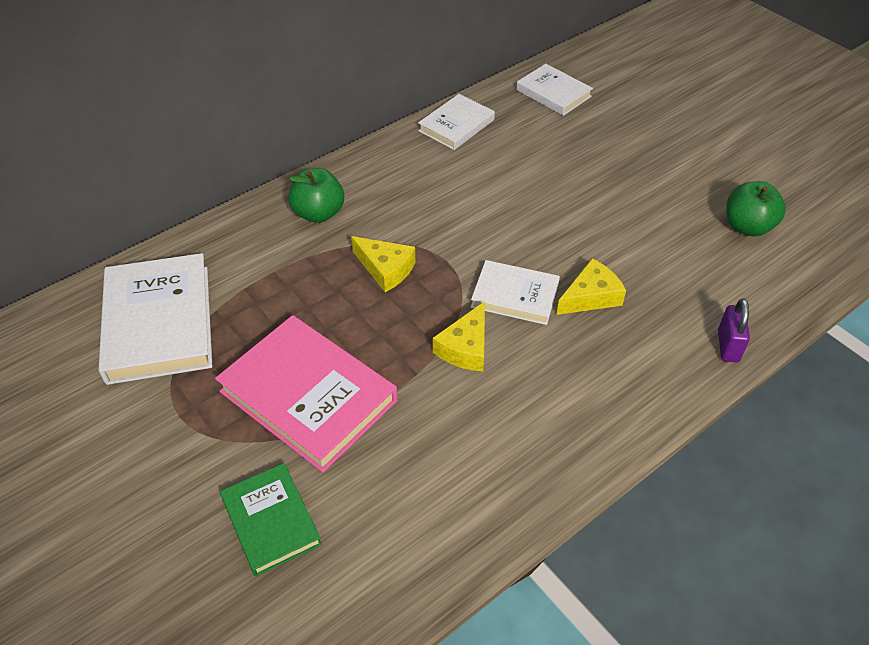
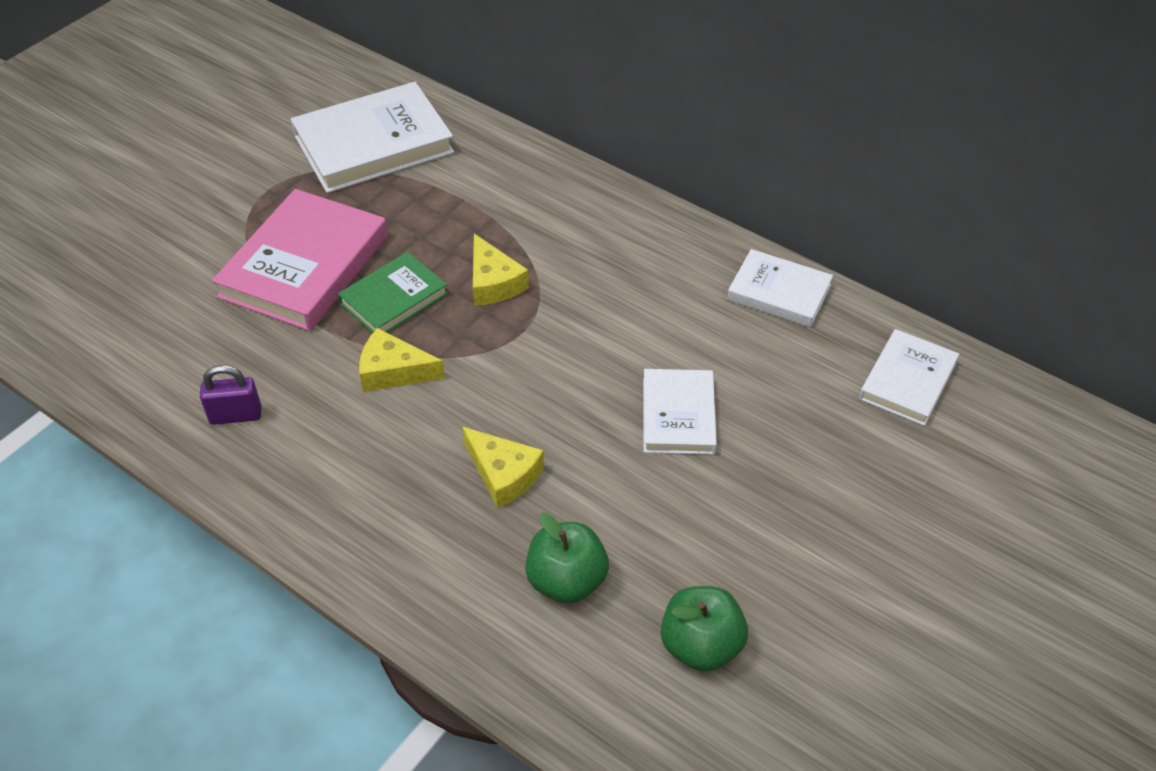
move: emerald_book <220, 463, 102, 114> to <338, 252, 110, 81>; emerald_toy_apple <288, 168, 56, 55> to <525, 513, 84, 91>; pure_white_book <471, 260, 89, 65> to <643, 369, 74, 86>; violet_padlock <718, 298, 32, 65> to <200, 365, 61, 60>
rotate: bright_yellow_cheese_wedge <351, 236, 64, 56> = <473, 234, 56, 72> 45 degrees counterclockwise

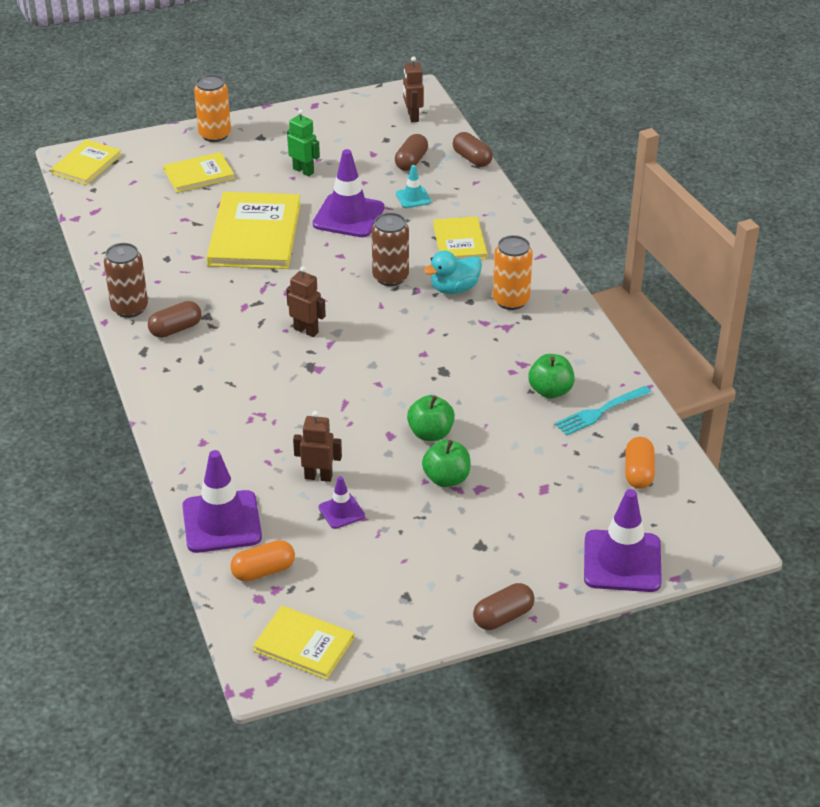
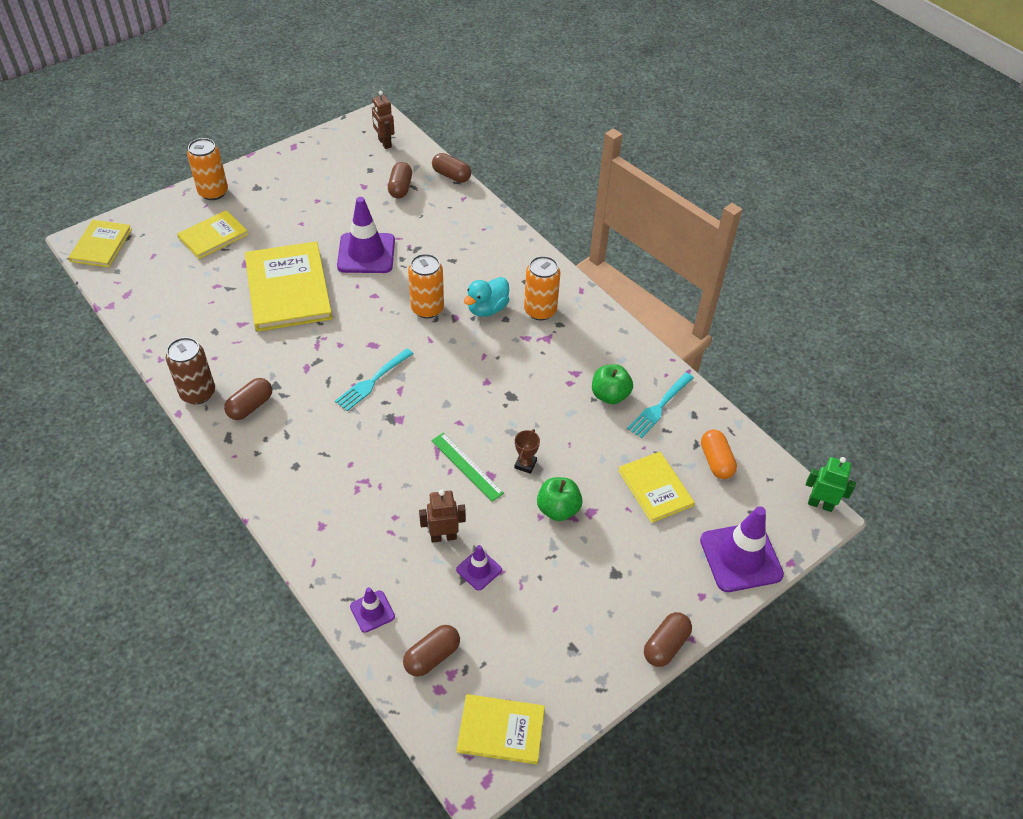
delete: turquoise_safety_cone <396, 165, 35, 43>
insert: emerald_measuring_stick <431, 433, 73, 69>
move: emerald_toy_robot <287, 109, 33, 67> to <806, 457, 50, 55>; bright_yellow_book <433, 216, 54, 43> to <618, 452, 77, 71>
replace: brown_toy_robot <286, 266, 40, 71> to turquoise_fork <335, 348, 79, 63>; emerald_toy_apple <407, 395, 48, 46> to brown_award_cup <514, 429, 26, 45>
recolor: orange-coloured_pill <230, 540, 65, 42> to brown_pill <403, 625, 57, 52>; brown_tin <372, 213, 37, 73> to orange-coloured_tin <408, 254, 36, 65>
resize: violet_safety_cone <182, 450, 80, 103> = <350, 587, 45, 46> x0.51

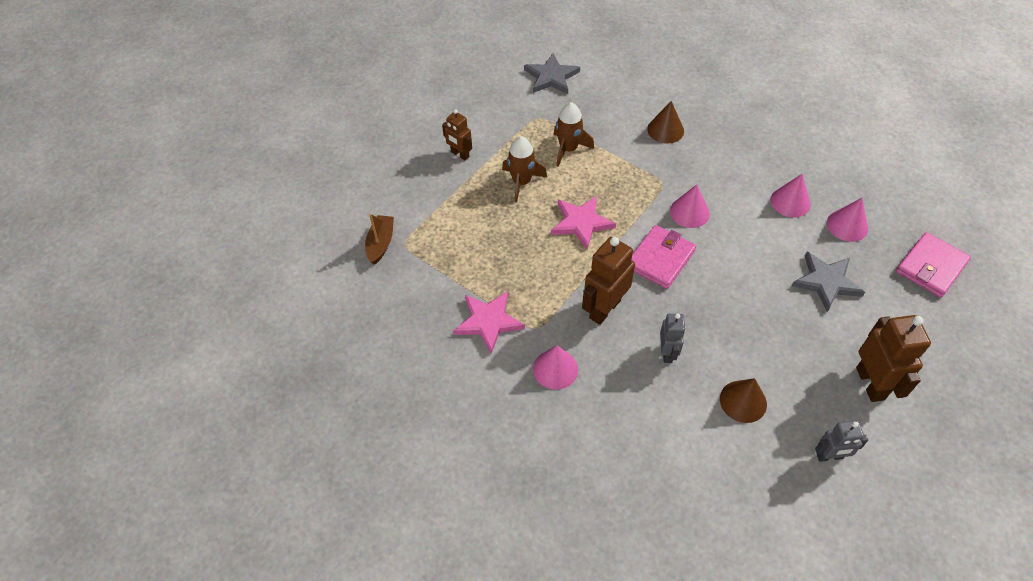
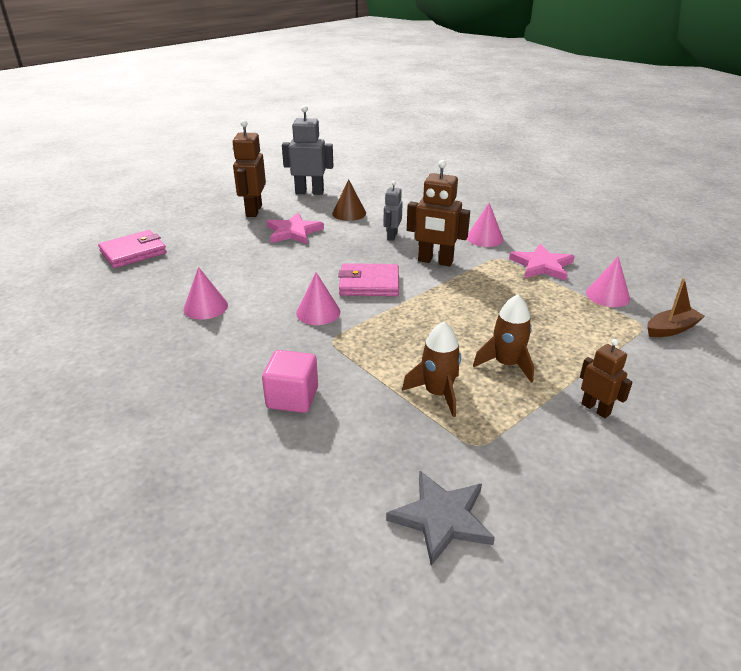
delete: grey_star <792, 252, 73, 60>
move: pink_star <551, 196, 65, 54> to <267, 213, 57, 31>; pink_cone <827, 198, 41, 44> to <586, 256, 44, 51>
replace: brown_cone <647, 101, 37, 43> to pink_cube <262, 350, 56, 63>
rotate: brown_sailboat <365, 214, 29, 51> = <647, 278, 58, 59> 135 degrees counterclockwise; brown_toy_robot <582, 237, 53, 88> = <407, 160, 63, 107> 60 degrees clockwise; pink_card_wallet <632, 225, 64, 64> = <338, 263, 61, 33> 45 degrees clockwise
resize: grey_toy_robot <815, 420, 53, 42> = <282, 105, 51, 90> x1.67

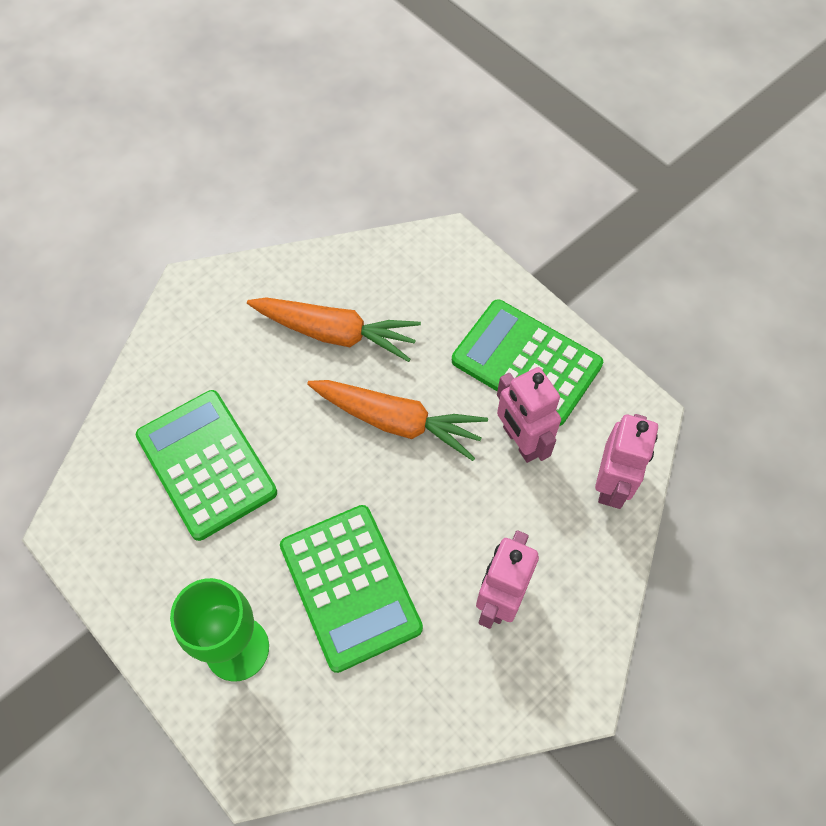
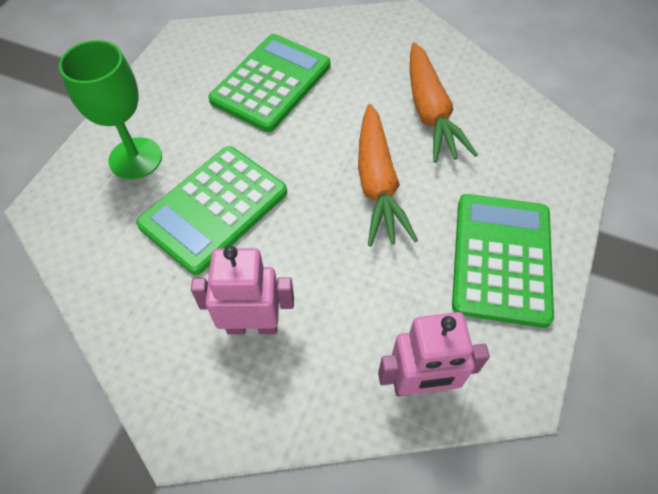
delete: pink_toy_robot <497, 367, 64, 96>

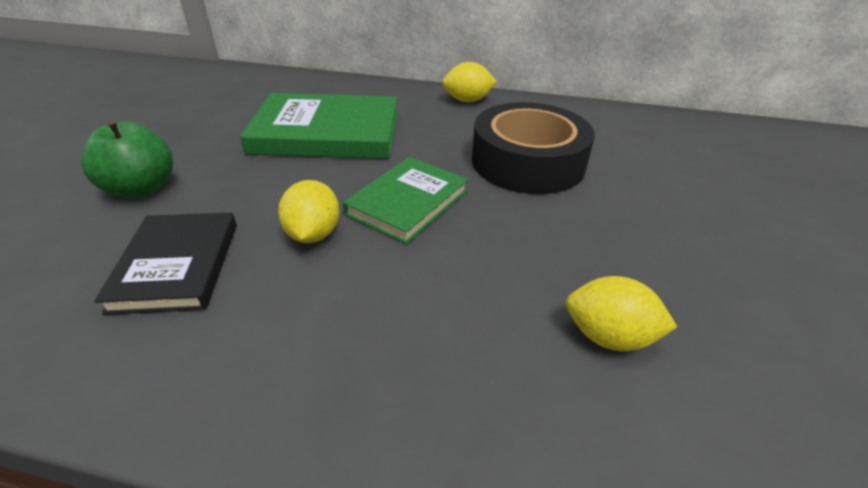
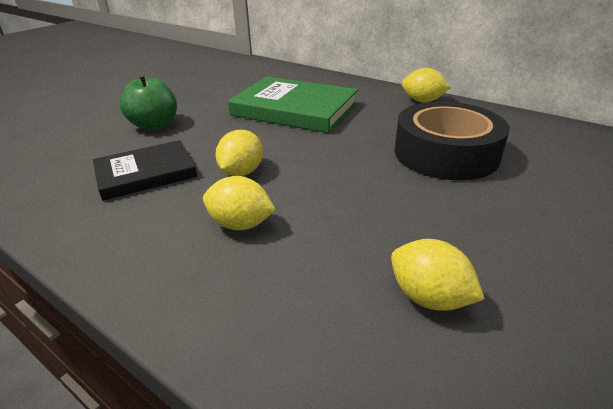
delete: emerald_book <343, 157, 125, 87>
insert: bright_yellow_citrus_fruit <203, 176, 73, 54>
rotate: black_book <94, 212, 143, 103> = <93, 140, 104, 61> 45 degrees clockwise

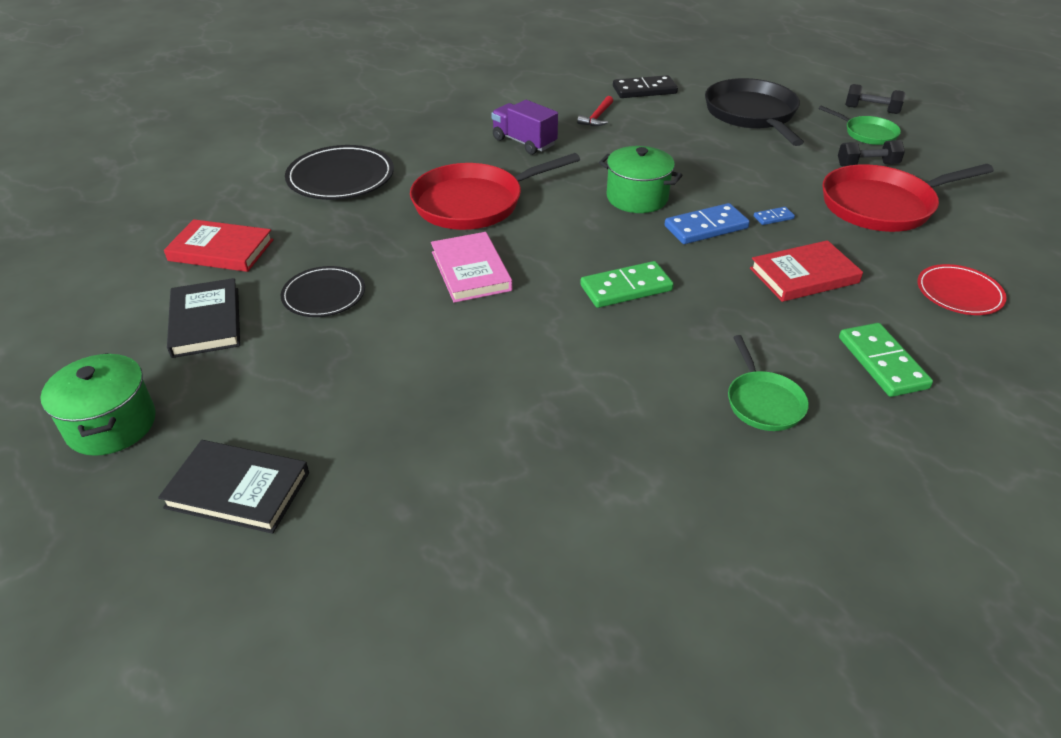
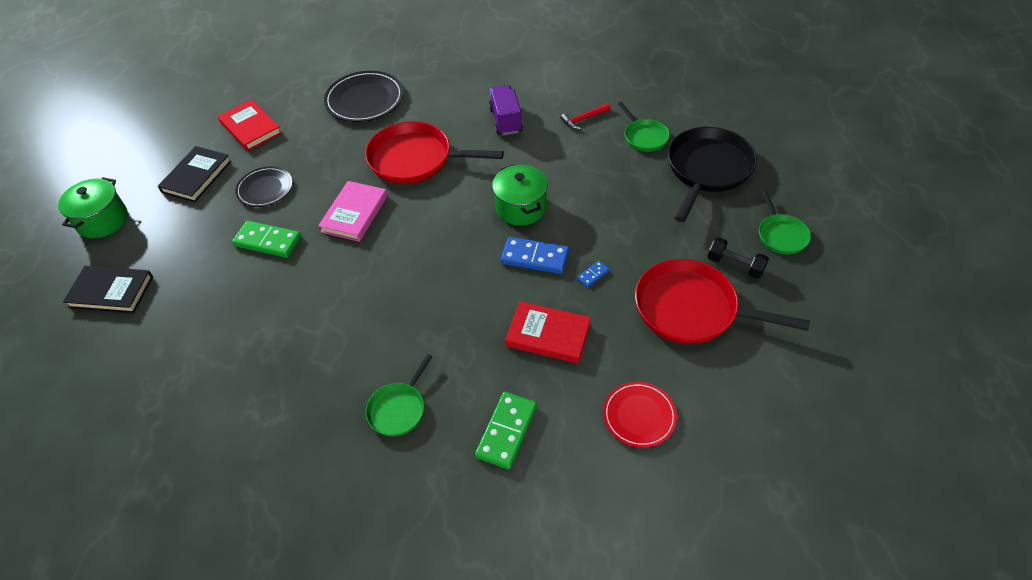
delete: black_domino <613, 75, 65, 23>; black_free_weight <845, 84, 61, 30>
insert: emerald_pan <618, 102, 51, 50>
move: emerald_domino <580, 261, 94, 47> to <232, 221, 69, 37>
rotate: black_book <158, 440, 151, 94> = <63, 266, 90, 47> 45 degrees counterclockwise; cobalt_domino <754, 207, 41, 18> = <577, 261, 33, 27> 60 degrees counterclockwise

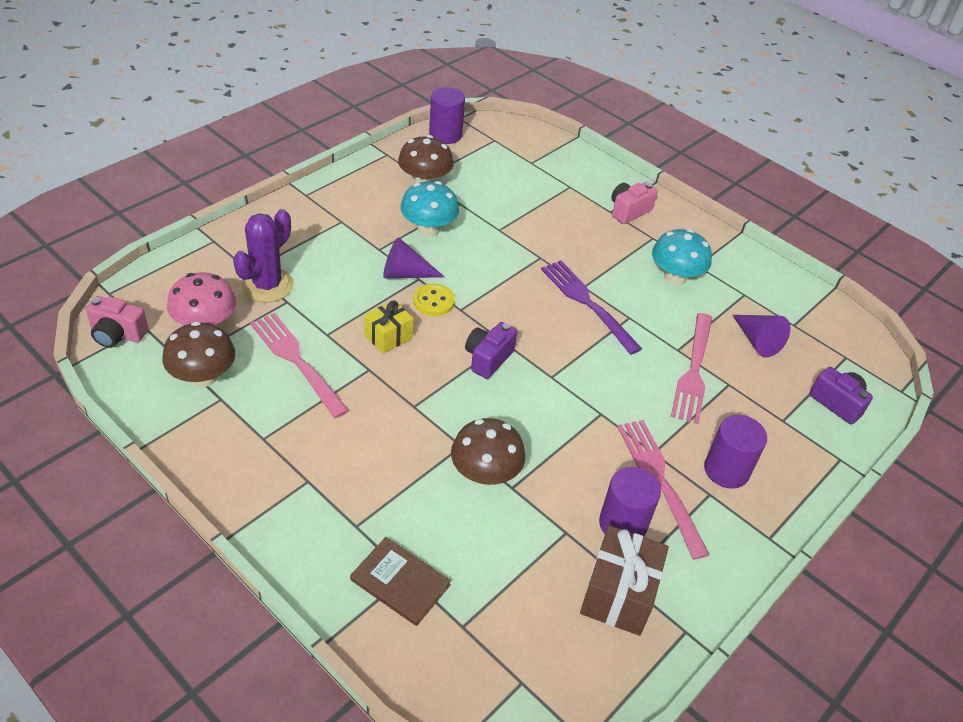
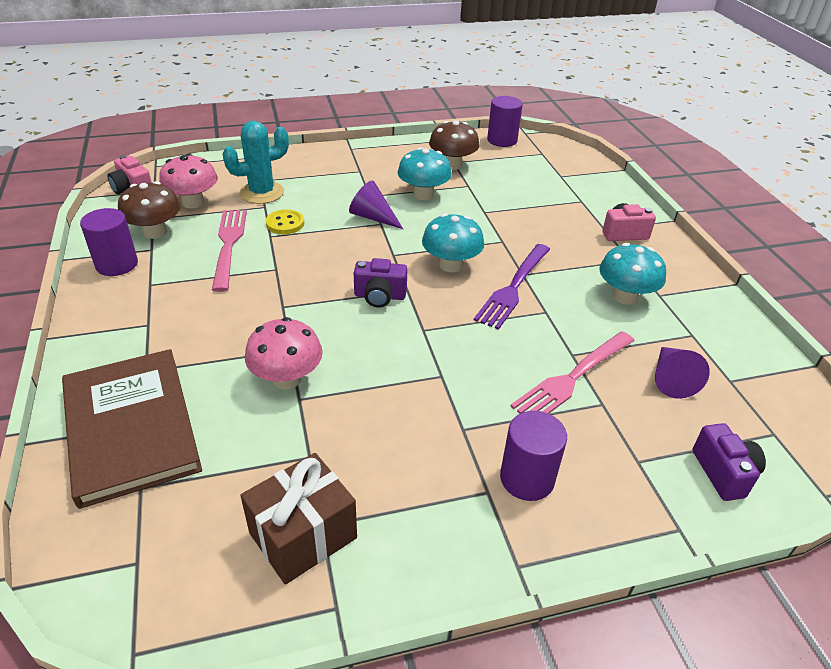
delete: bright_yellow_present <364, 300, 50, 54>; pink_fork <617, 420, 93, 140>
insert: turquoise_fungus <422, 213, 62, 59>
move: bright_yellow_shirt_button <413, 284, 42, 32> to <266, 209, 38, 25>; violet_cylinder <599, 467, 62, 70> to <80, 208, 58, 68>
recolor: violet_prickly_plant <233, 209, 61, 93> to turquoise_prickly_plant <223, 121, 66, 83>; brown_fungus <451, 418, 75, 68> to pink_fungus <245, 317, 78, 72>
rotate: violet_photo_camera <465, 322, 52, 57> = <354, 258, 53, 49> 150 degrees counterclockwise; violet_fork <541, 260, 101, 95> = <474, 244, 76, 86> 150 degrees counterclockwise
resize: brown_book <350, 537, 101, 89> = <62, 349, 140, 160> x1.95

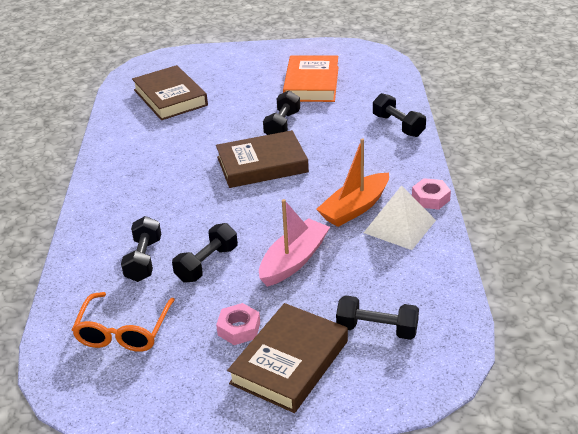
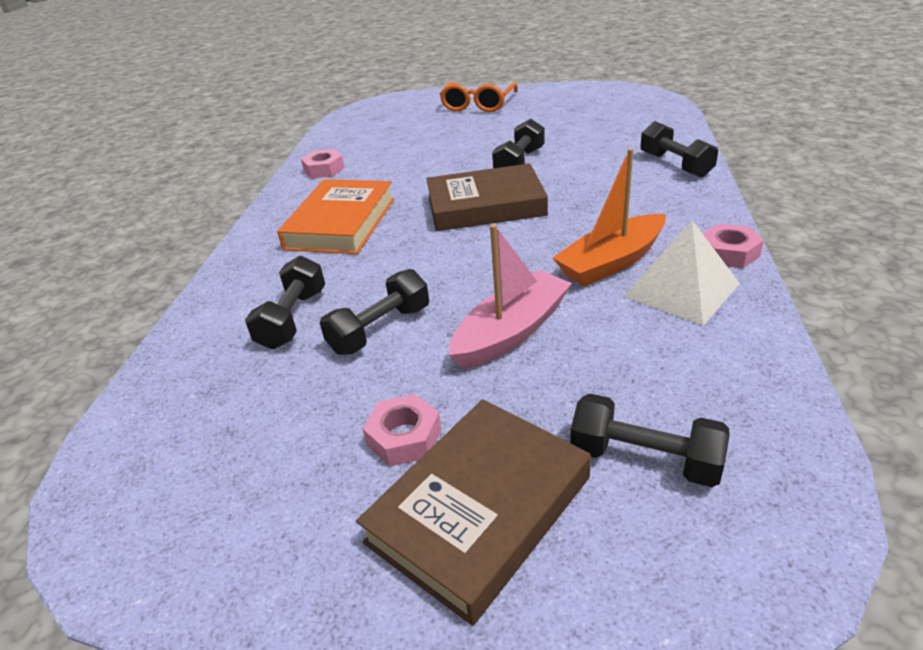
delete: brown_book <132, 65, 76, 55>
insert: pink_hex_nut <301, 149, 44, 30>
move: orange-coloured_glasses <72, 292, 103, 60> to <440, 82, 78, 30>; orange-coloured_book <283, 55, 56, 47> to <277, 179, 118, 75>

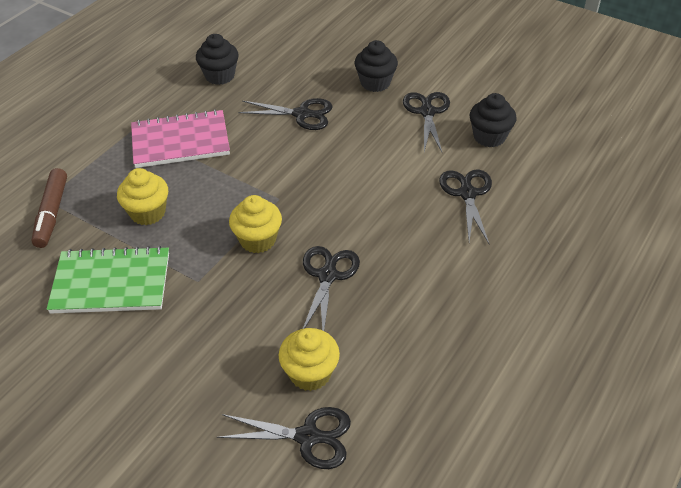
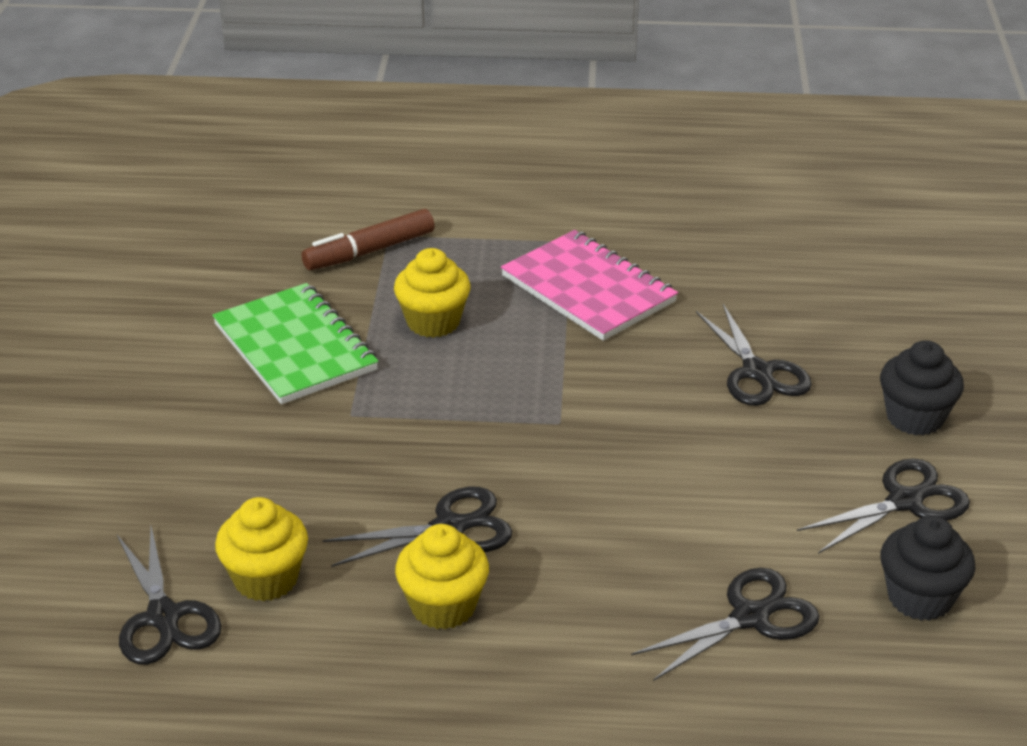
delete: black_fairy_cake <196, 34, 43, 51>
move: bright_yellow_fairy_cake <229, 195, 53, 58> to <395, 524, 94, 106>

